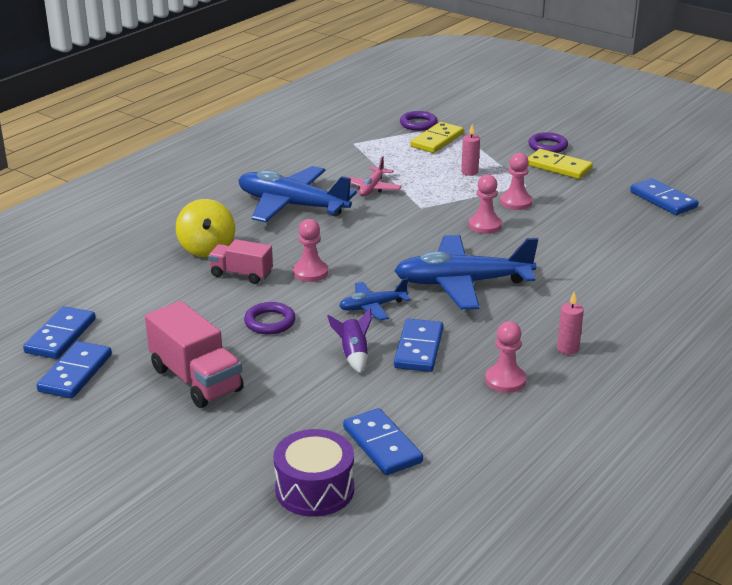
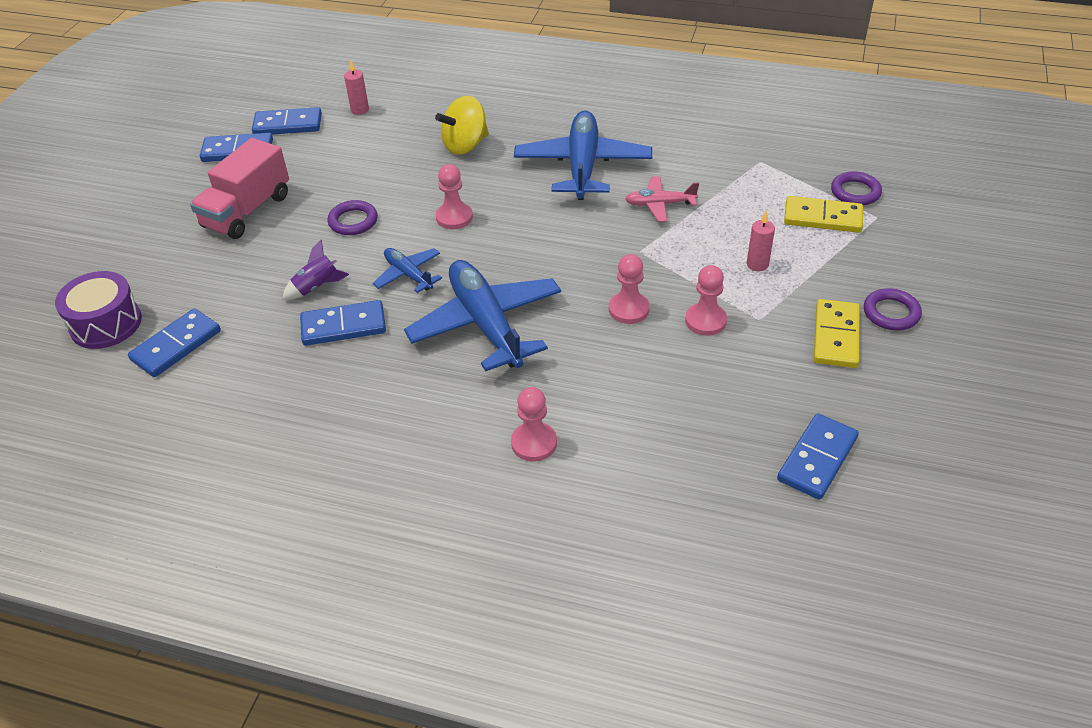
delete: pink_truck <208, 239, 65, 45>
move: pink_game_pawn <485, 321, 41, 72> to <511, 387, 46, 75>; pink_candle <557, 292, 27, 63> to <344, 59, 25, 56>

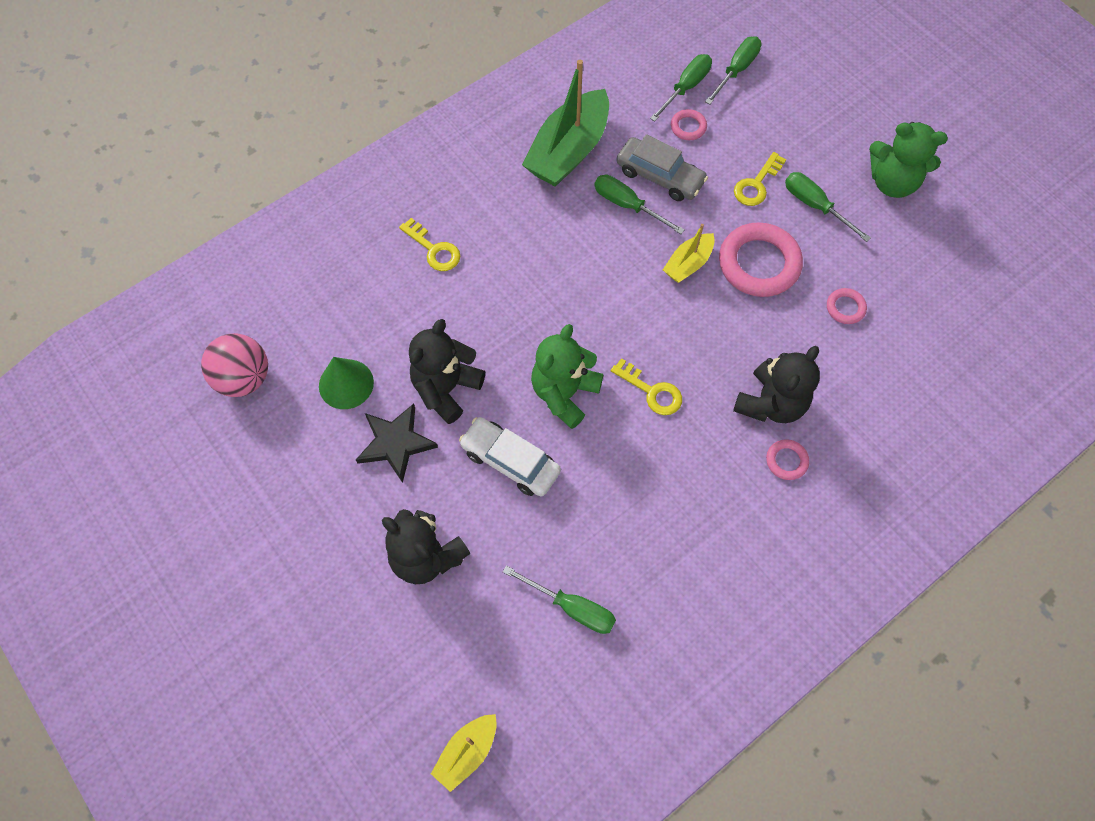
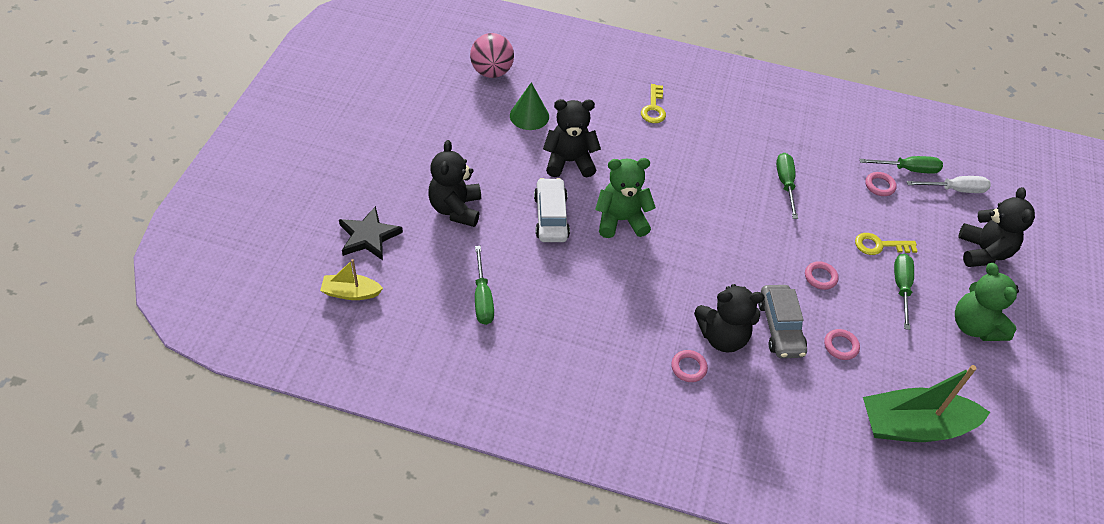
delete: bright_yellow_latchkey <611, 358, 71, 57>; bright_yellow_sailboat <663, 224, 52, 59>
insert: black_stuffed_bear <958, 187, 77, 80>
move: black_star <356, 404, 82, 79> to <339, 206, 64, 54>; emerald_sailboat <522, 60, 87, 127> to <863, 365, 127, 77>; grey_car <617, 134, 91, 67> to <758, 285, 49, 73>
recolor: emerald_hand_screwdriver <705, 36, 57, 68> to pure_white_hand_screwdriver <907, 176, 84, 17>
resize: pink_hoop <719, 222, 84, 75> = <805, 261, 34, 29> x0.47

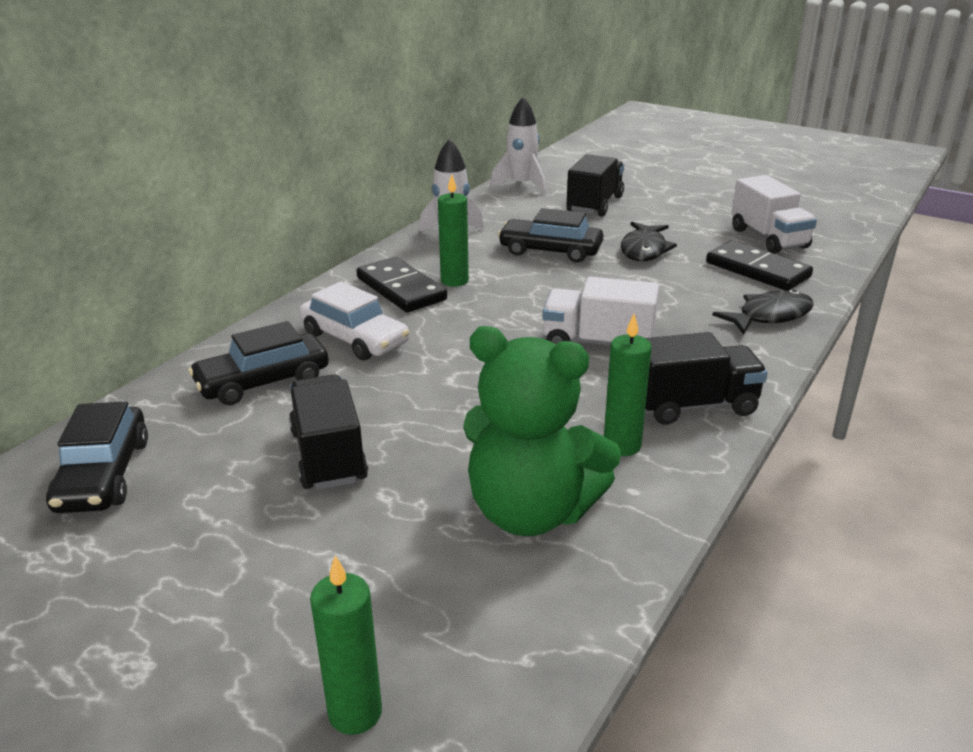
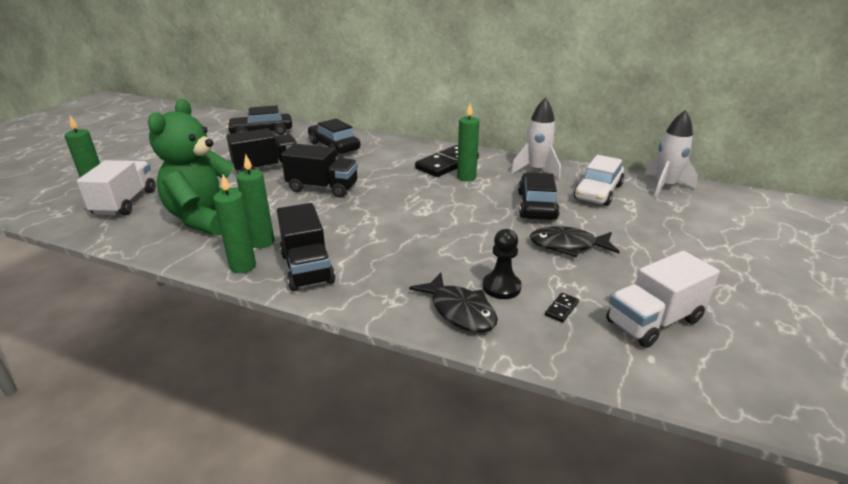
insert: emerald_candle <213, 174, 43, 99>; black_game_pawn <483, 229, 39, 70>
move: pure_white_car <299, 281, 110, 79> to <574, 155, 50, 51>; pure_white_truck <543, 277, 116, 69> to <77, 160, 79, 55>; black_truck <566, 154, 58, 63> to <281, 144, 77, 54>
resize: black_domino <706, 240, 107, 51> = <545, 293, 34, 30> x0.40

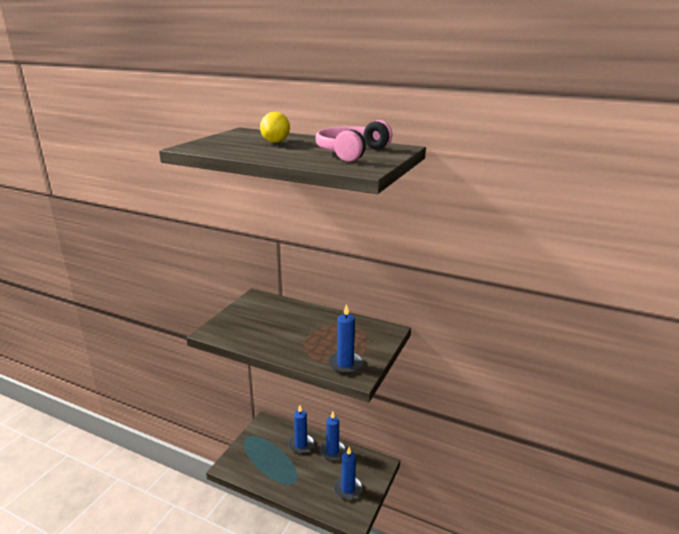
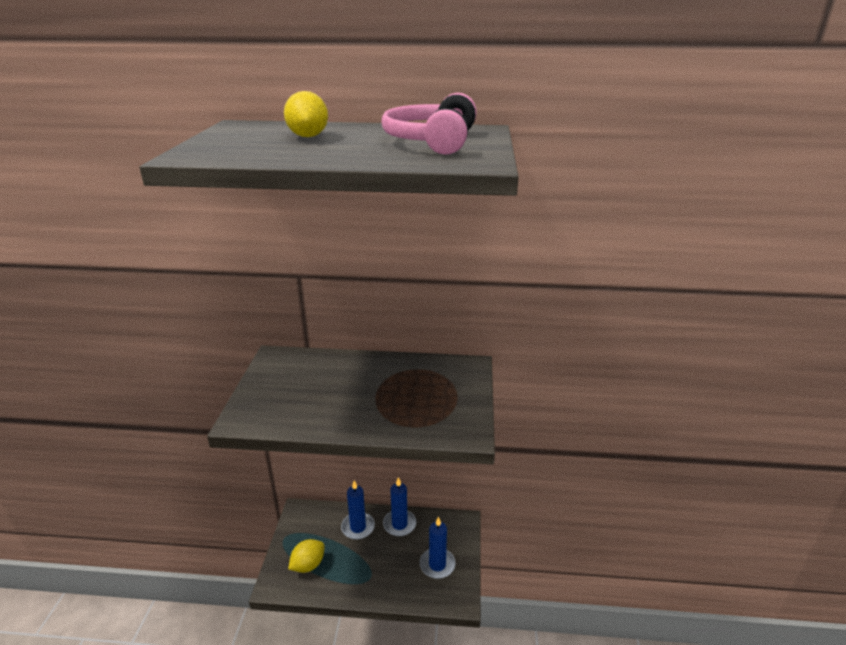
delete: cobalt_candle <328, 304, 35, 70>
insert: bright_yellow_citrus_fruit <288, 539, 37, 34>

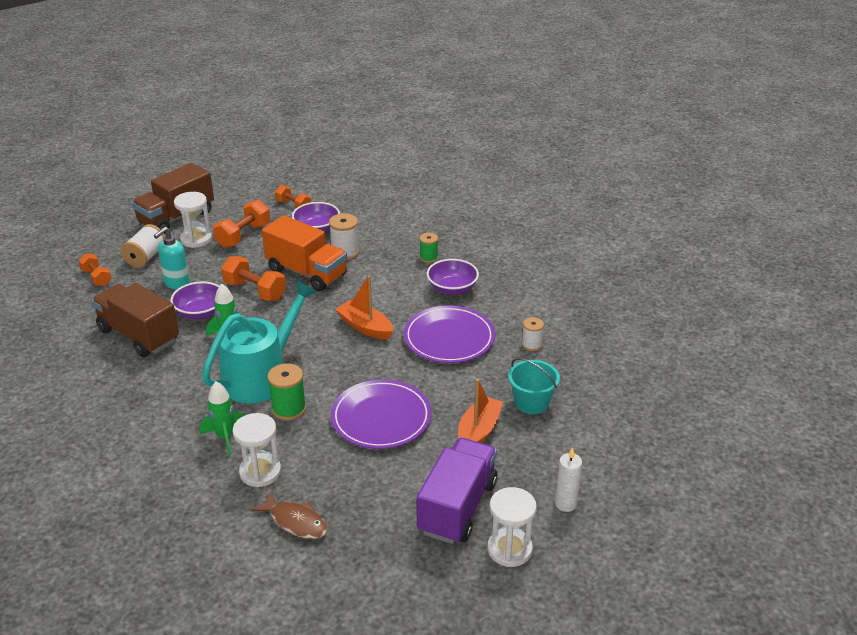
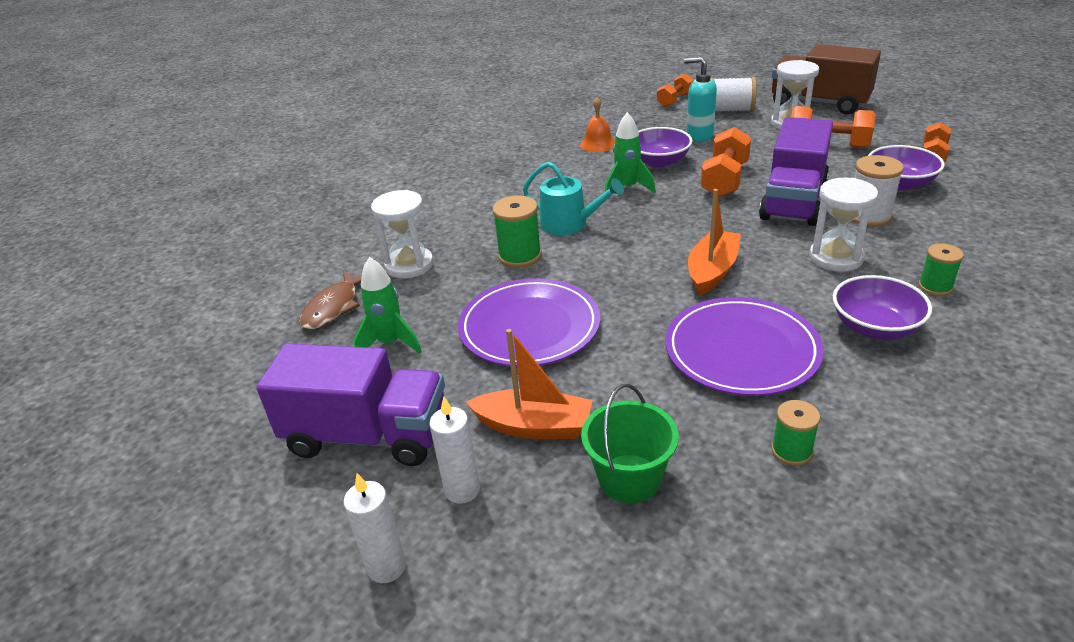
insert: pure_white_candle <429, 397, 51, 107>
move: emerald_toy_rocket <200, 381, 44, 75> to <354, 257, 68, 97>; pure_white_hourglass <487, 487, 50, 80> to <809, 178, 69, 94>
replace: brown_truck <91, 283, 88, 74> to orange-coloured_hand_bell <580, 97, 35, 55>
recolor: orange-coloured_truck <262, 215, 85, 76> to violet_truck <759, 117, 74, 109>; turquoise_sand_bucket <508, 358, 52, 56> to emerald_sand_bucket <581, 384, 98, 119>; pure_white_reel_of_thread <522, 317, 22, 34> to emerald_reel_of_thread <771, 400, 49, 66>
resize: turquoise_watering_pot <202, 280, 115, 123> = <523, 162, 101, 73> x0.58

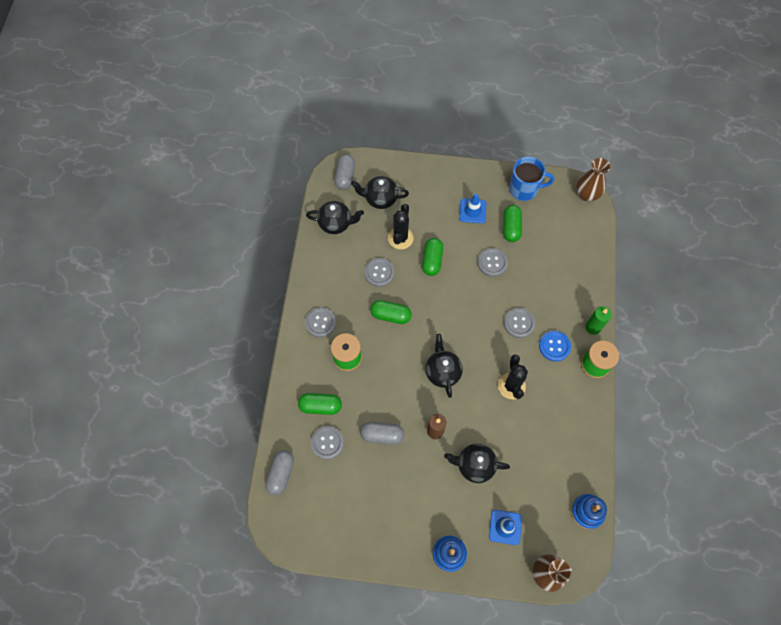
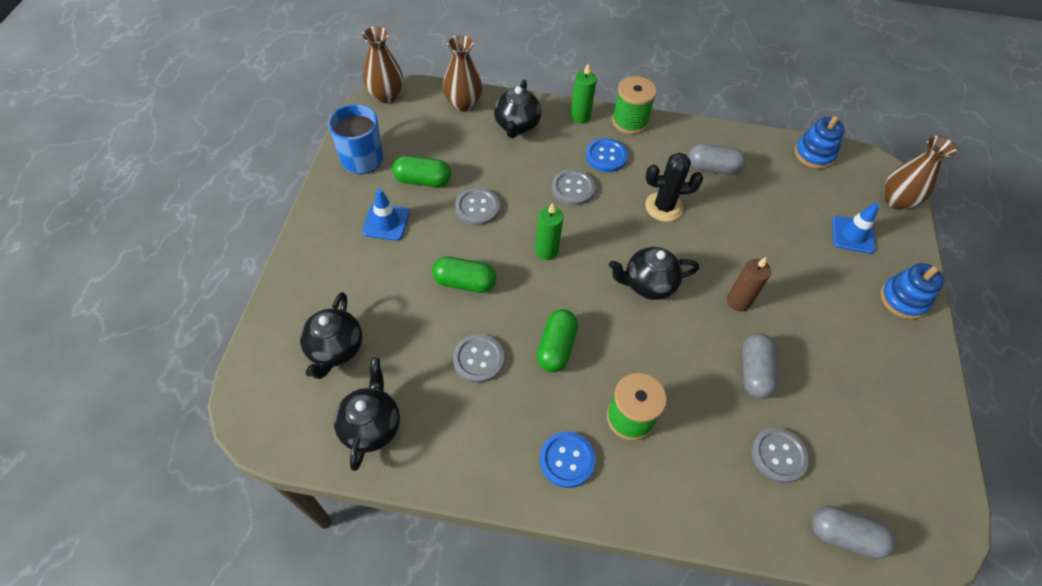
delete: emerald_pill <298, 393, 44, 22>; black_prickly_plant <388, 204, 26, 45>
insert: brown_tall_vase <443, 35, 40, 77>; emerald_candle <535, 203, 28, 57>
move: grey_pill <334, 154, 21, 36> to <688, 144, 58, 31>; black_china_teapot <444, 443, 66, 40> to <494, 80, 47, 58>
recolor: grey_shirt_button <305, 307, 31, 31> to cobalt_shirt_button <540, 431, 55, 57>

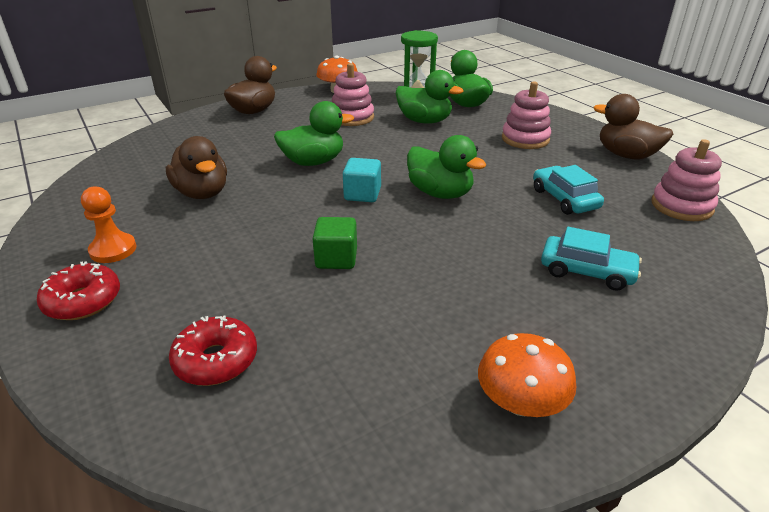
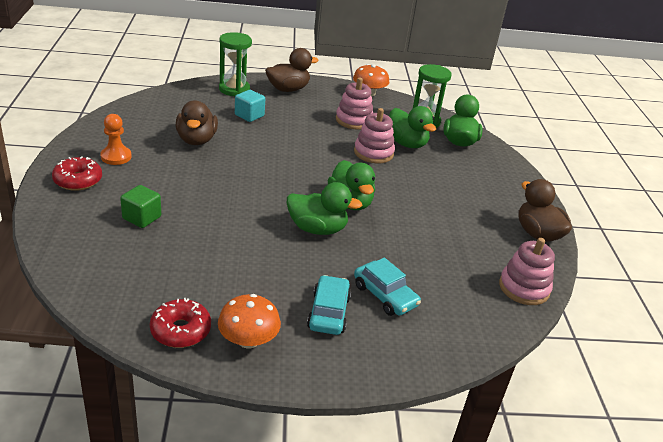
insert: emerald_hourglass <219, 32, 33, 64>
move: crimson_doughnut <169, 316, 88, 70> to <150, 298, 61, 50>; emerald_rubber_duck <274, 101, 80, 65> to <287, 182, 75, 53>; emerald_cube <313, 217, 44, 52> to <120, 185, 41, 43>; turquoise_cube <343, 158, 38, 44> to <235, 90, 30, 32>; pink_ring_stacker <502, 81, 49, 68> to <354, 108, 41, 55>; turquoise_car <533, 165, 71, 50> to <307, 275, 44, 60>

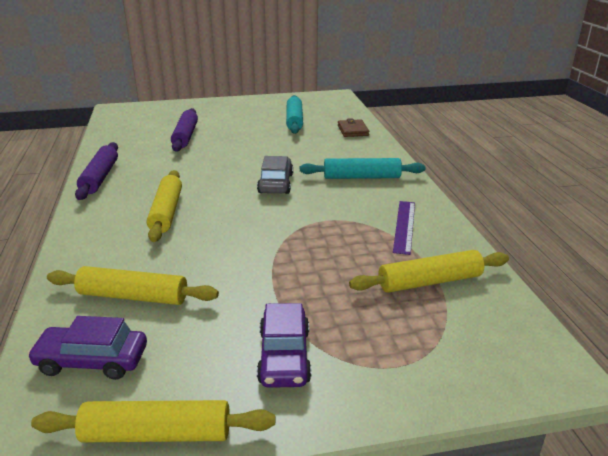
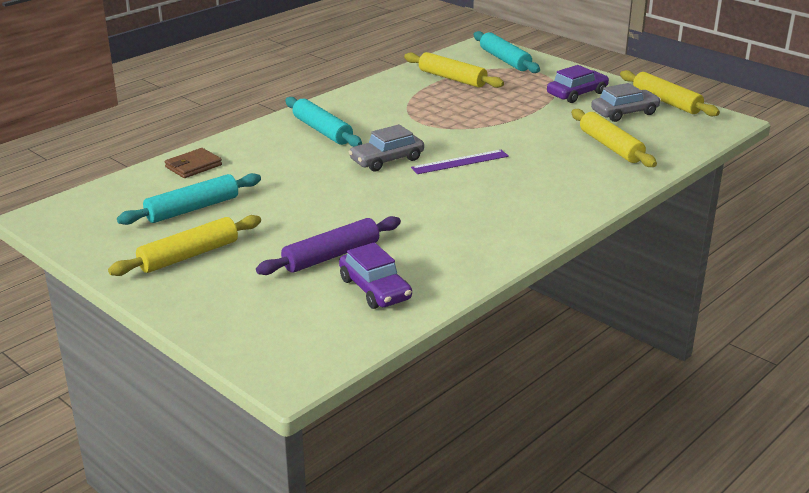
delete: violet_dough_roller <75, 142, 43, 58>
insert: turquoise_dough_roller <474, 31, 66, 42>; grey_car <591, 83, 70, 39>
move: violet_car <27, 316, 120, 64> to <339, 242, 73, 67>; bright_yellow_dough_roller <147, 170, 35, 72> to <108, 215, 153, 61>; violet_measuring_stick <393, 201, 22, 54> to <411, 150, 98, 24>

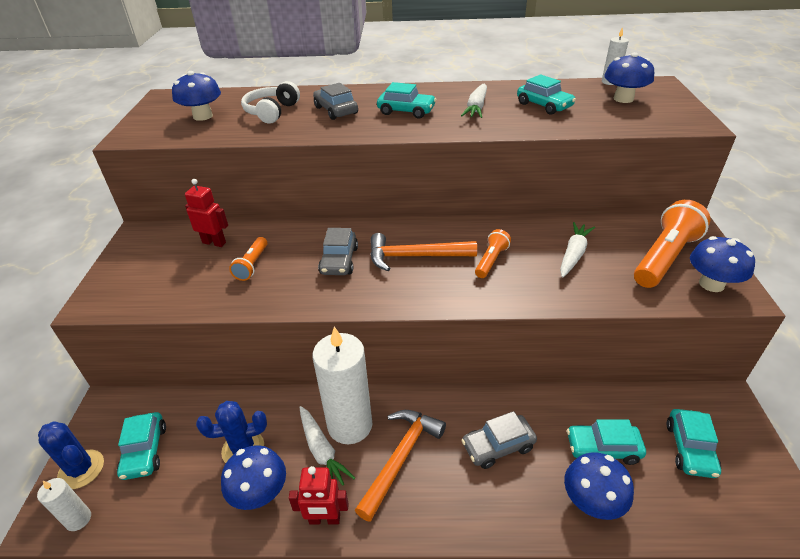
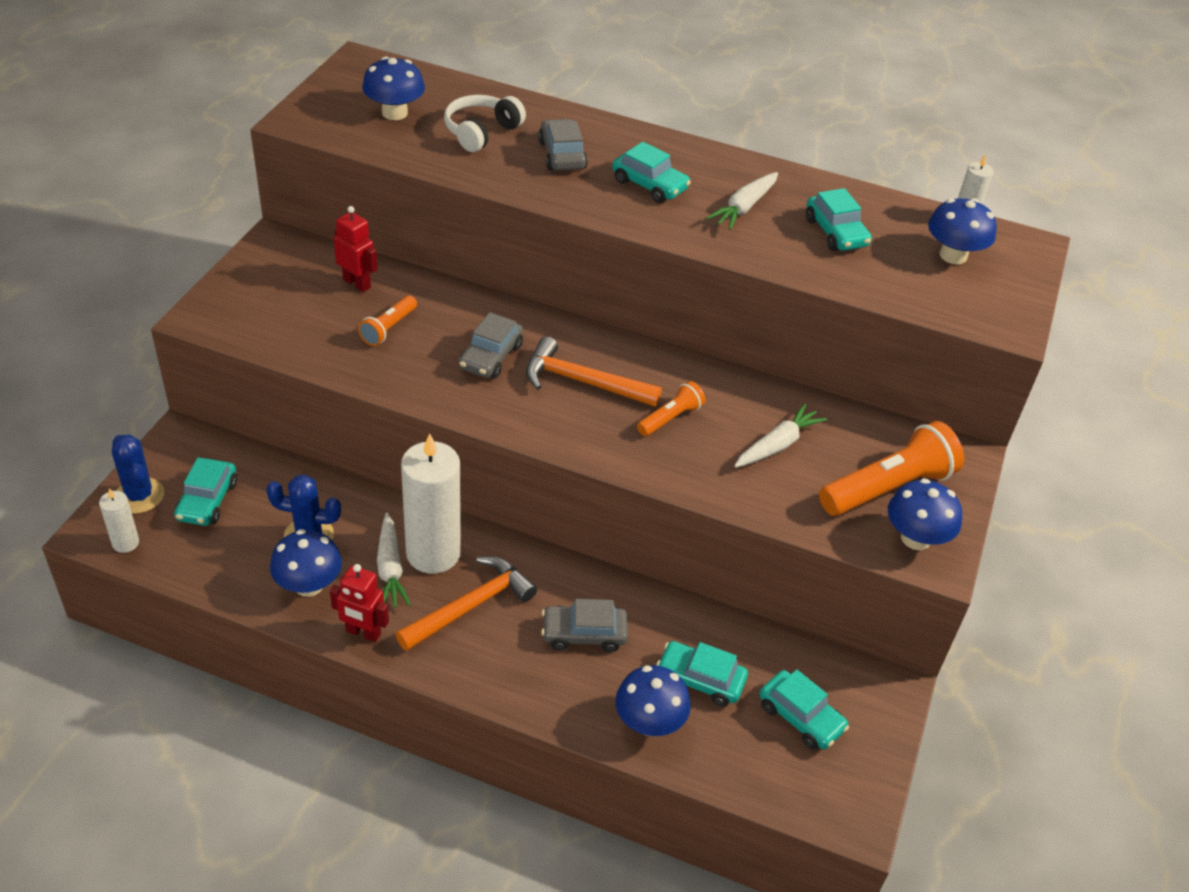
rotate: turquoise_car <667, 409, 54, 69> = <759, 669, 90, 81> 75 degrees counterclockwise

